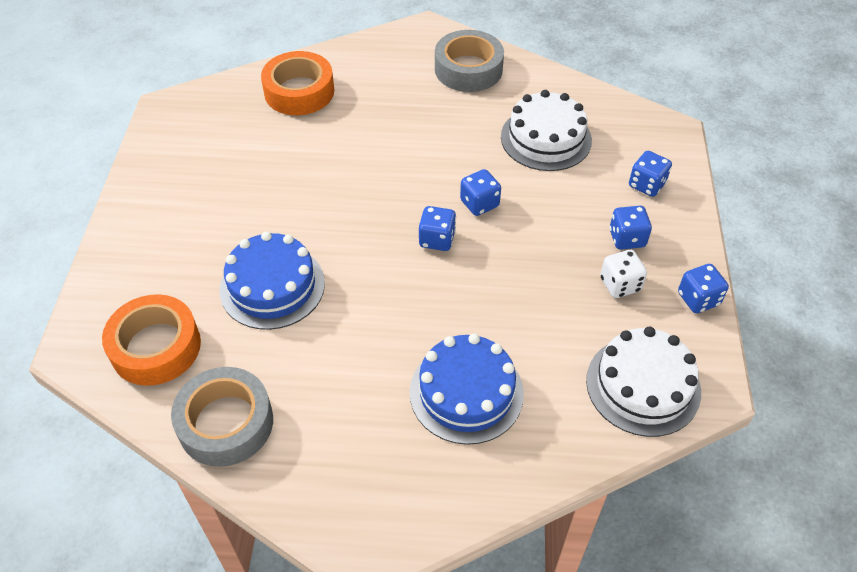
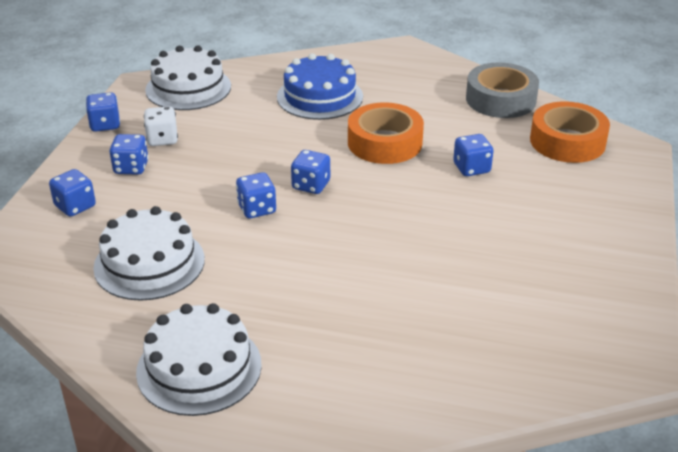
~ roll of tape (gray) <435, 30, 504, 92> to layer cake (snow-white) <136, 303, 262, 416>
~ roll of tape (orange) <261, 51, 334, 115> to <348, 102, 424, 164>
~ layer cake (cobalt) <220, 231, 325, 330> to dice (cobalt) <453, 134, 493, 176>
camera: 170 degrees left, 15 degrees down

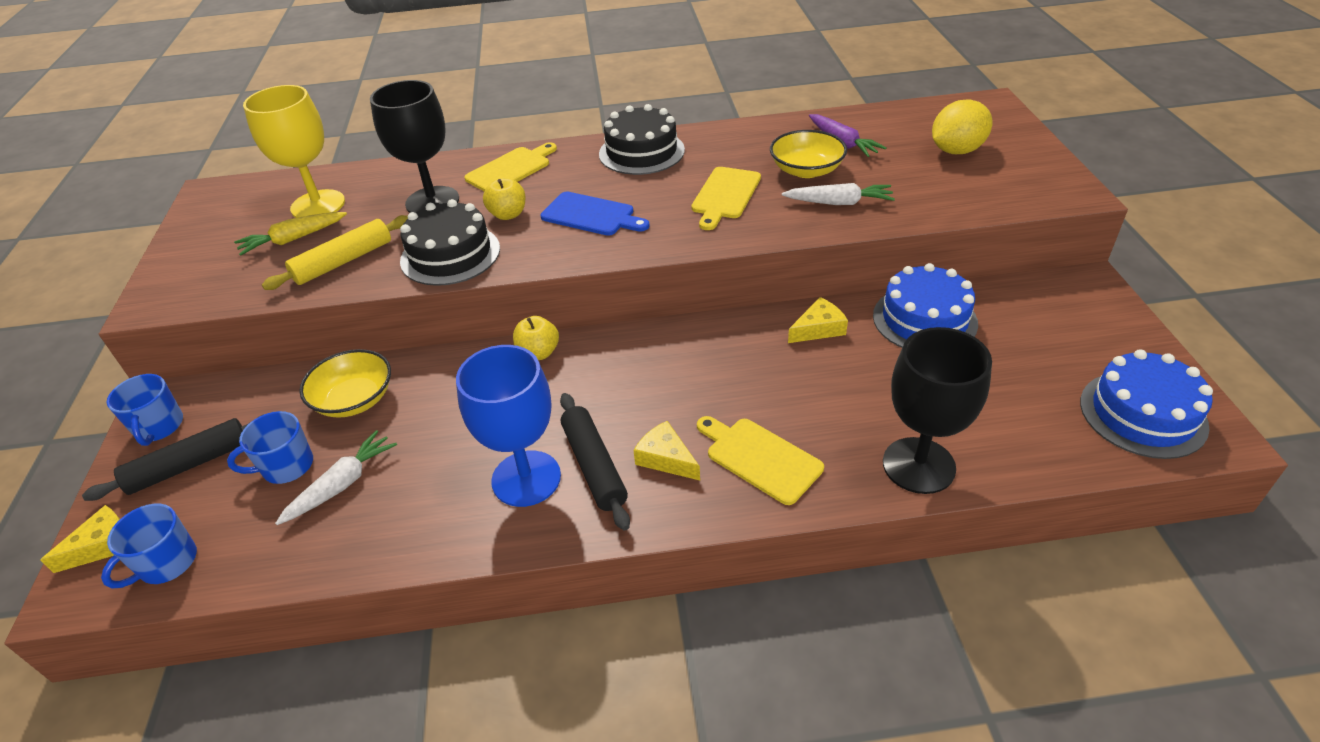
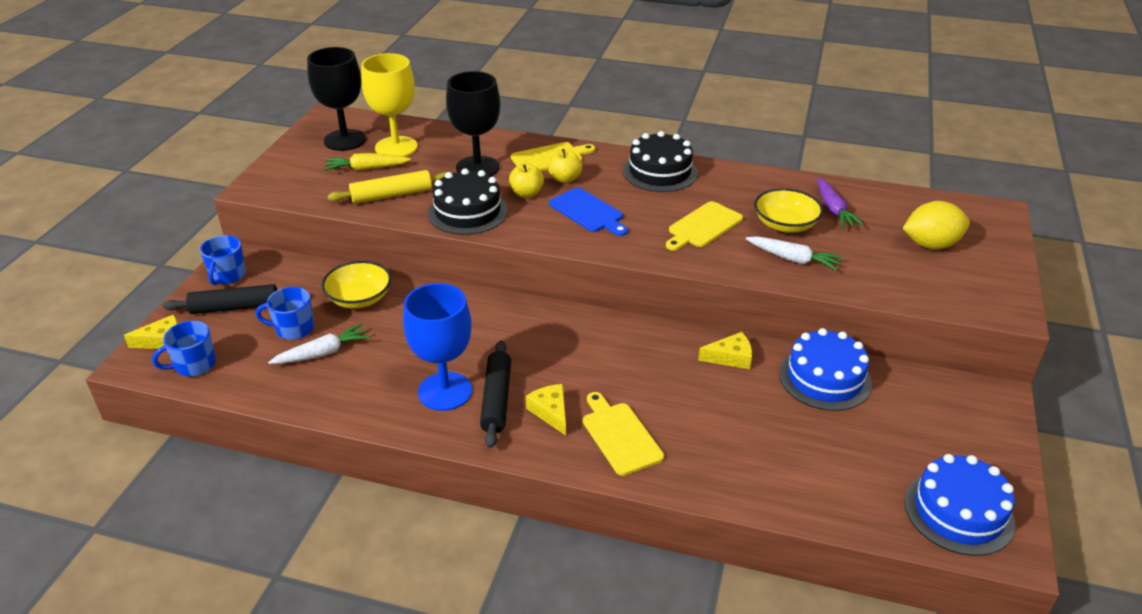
~ wine glass (ebony) <883, 327, 992, 494> to <307, 47, 366, 151>
~ apple fruit (yellow) <513, 316, 559, 360> to <548, 149, 582, 183>
camera: 20 degrees right, 5 degrees down

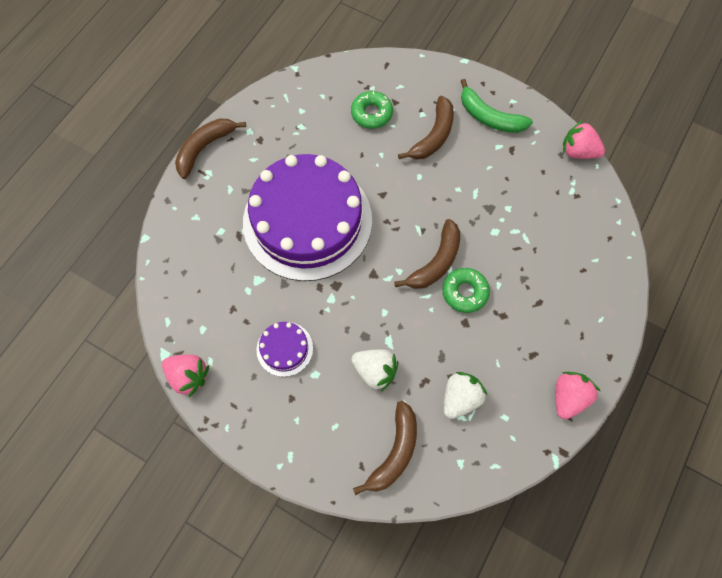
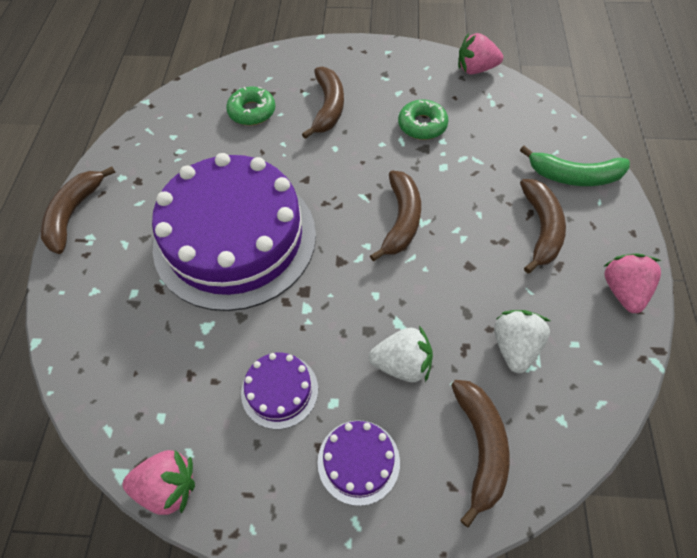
+ layer cake (purple) <317, 420, 400, 506>
~ glazed donut (leaf-green) <442, 268, 490, 313> to <398, 100, 449, 140>
~ banana fruit (leaf-green) <461, 79, 533, 133> to <520, 146, 630, 186>
+ banana fruit (dark brown) <520, 179, 566, 273>
camera: 25 degrees left, 10 degrees down

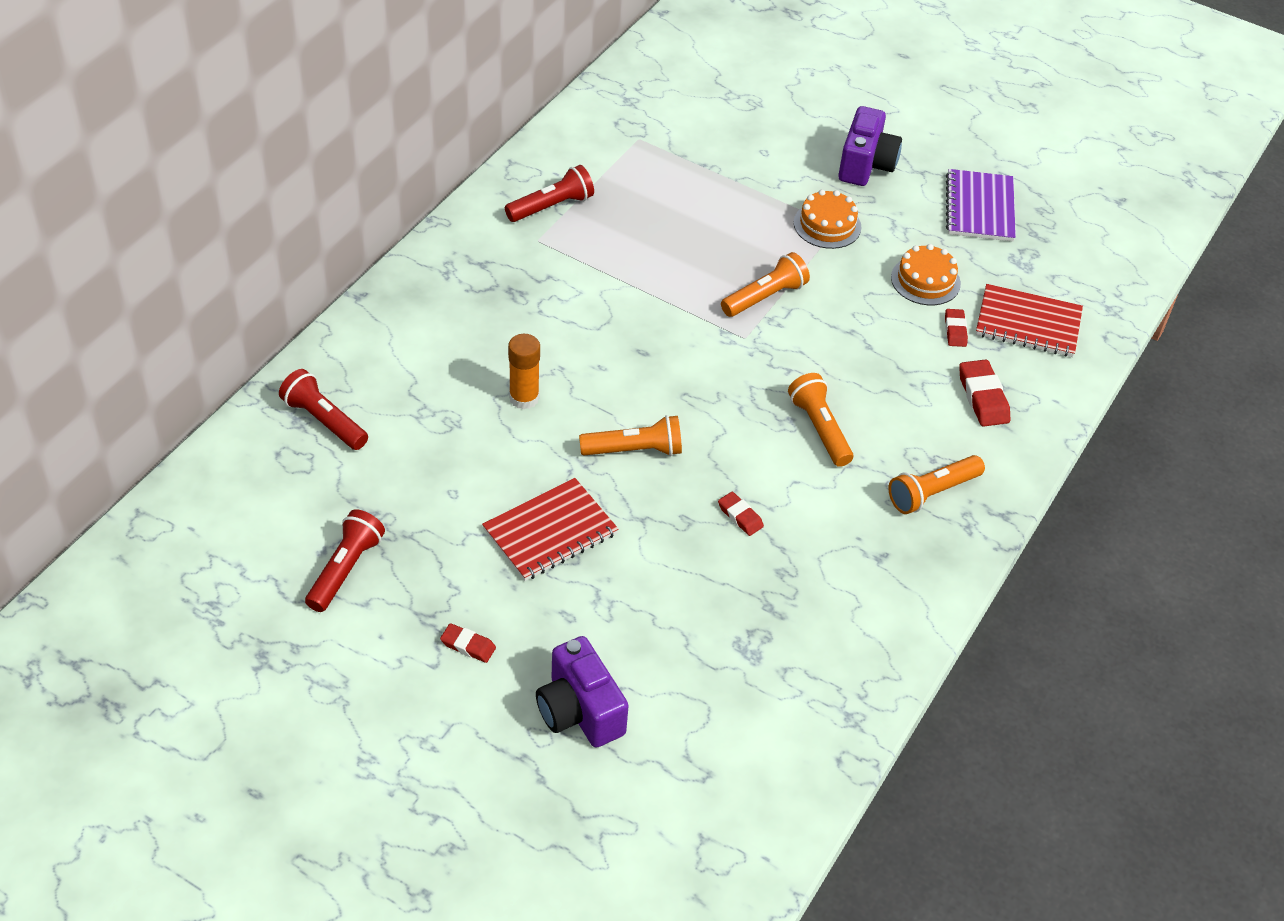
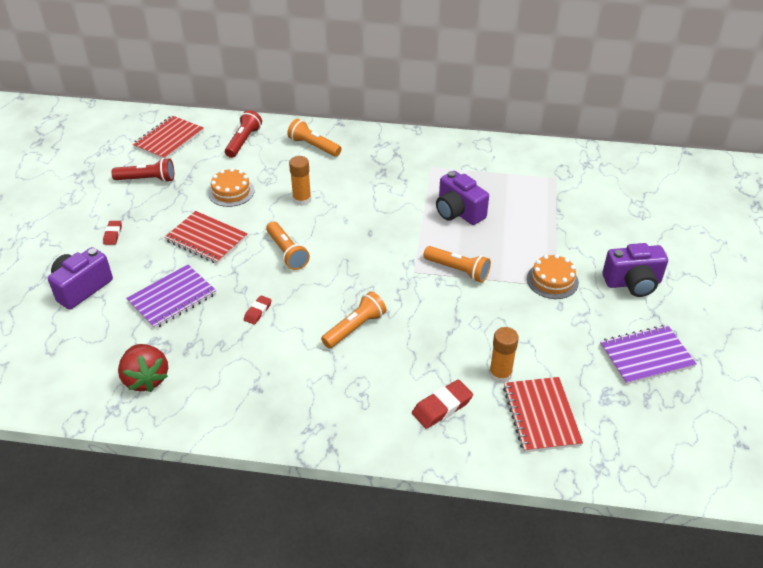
+ toy strawberry (crimson) <118, 344, 168, 392>
+ notebook (purple) <126, 265, 216, 329>
+ notebook (crimson) <132, 115, 204, 159>
~ layer cake (orange) <891, 244, 961, 305> to <208, 168, 254, 207>
~ pocket torch (orange) <888, 455, 985, 514> to <287, 119, 341, 157>
+ photo camera (purple) <436, 171, 489, 225>
~ eraser (crimson) <945, 309, 968, 347> to glue stick (orange) <489, 327, 519, 384>
- pocket torch (crimson) <505, 165, 594, 222>
camera: 70 degrees right, 5 degrees down

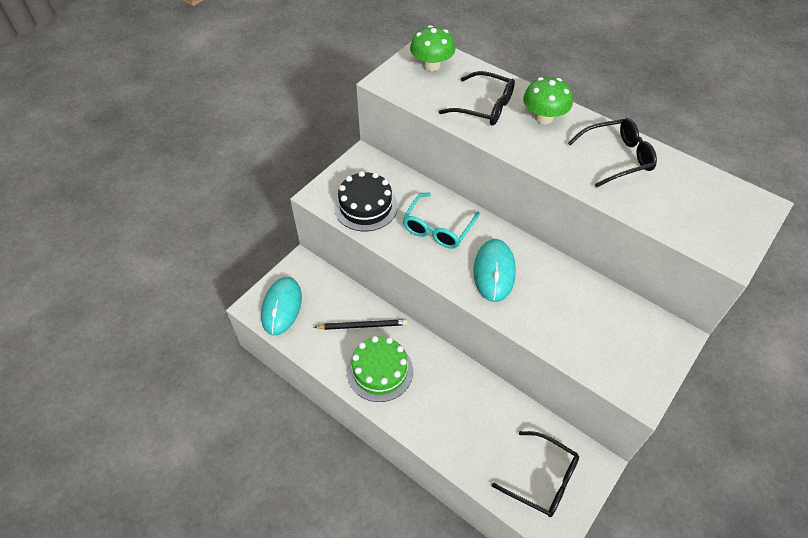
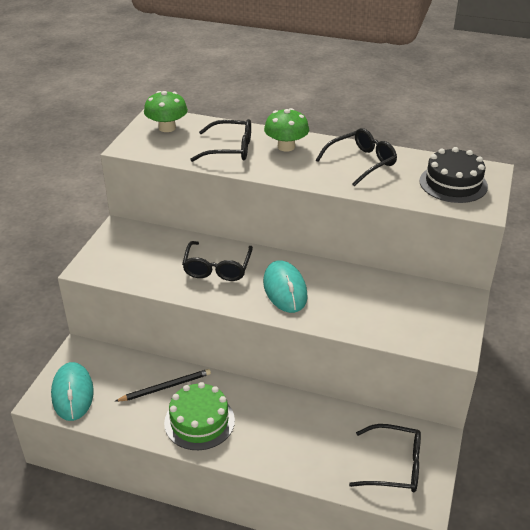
~ spectacles (turquoise) <403, 193, 480, 249> to spectacles (ebony) <182, 241, 253, 281>
~ layer cake (ebony) <334, 171, 398, 231> to <419, 147, 488, 203>
camera: 20 degrees left, 15 degrees down

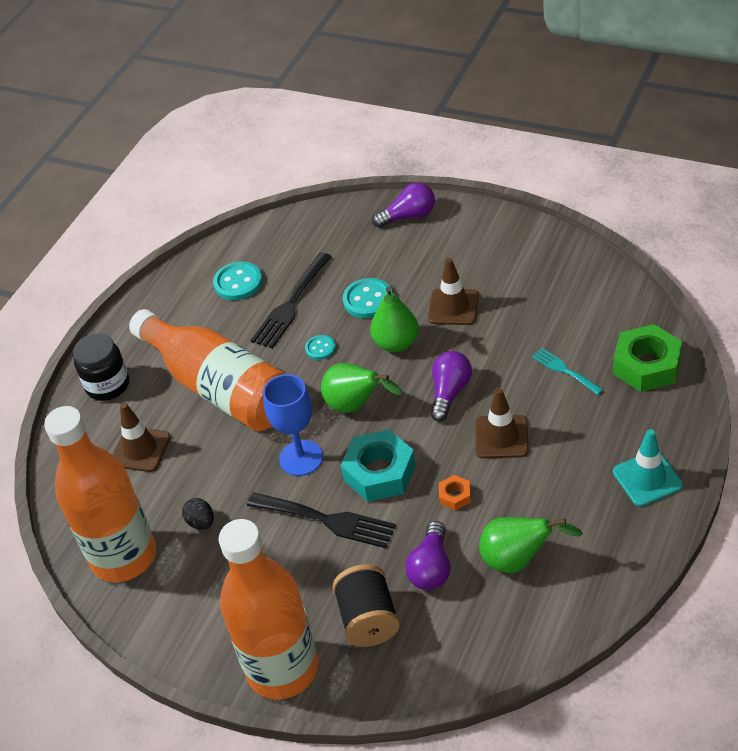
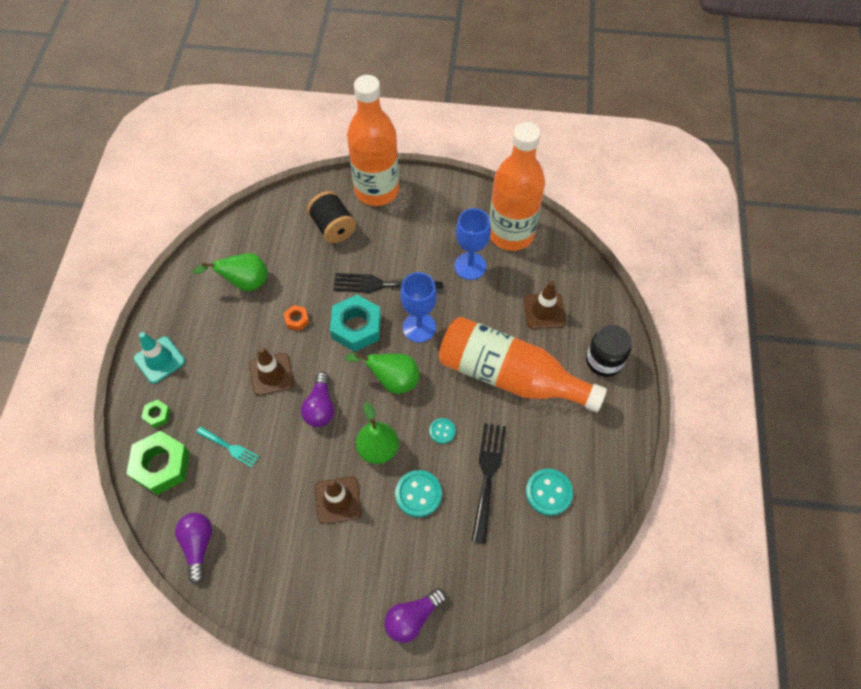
+ hex nut (leaf-green) <141, 400, 171, 428>
~ bulb (purple) <405, 521, 451, 590> to <175, 513, 212, 584>
~ egg (ebony) <182, 498, 214, 530> to wine glass (cobalt) <454, 208, 491, 280>
camera: 155 degrees right, 15 degrees up

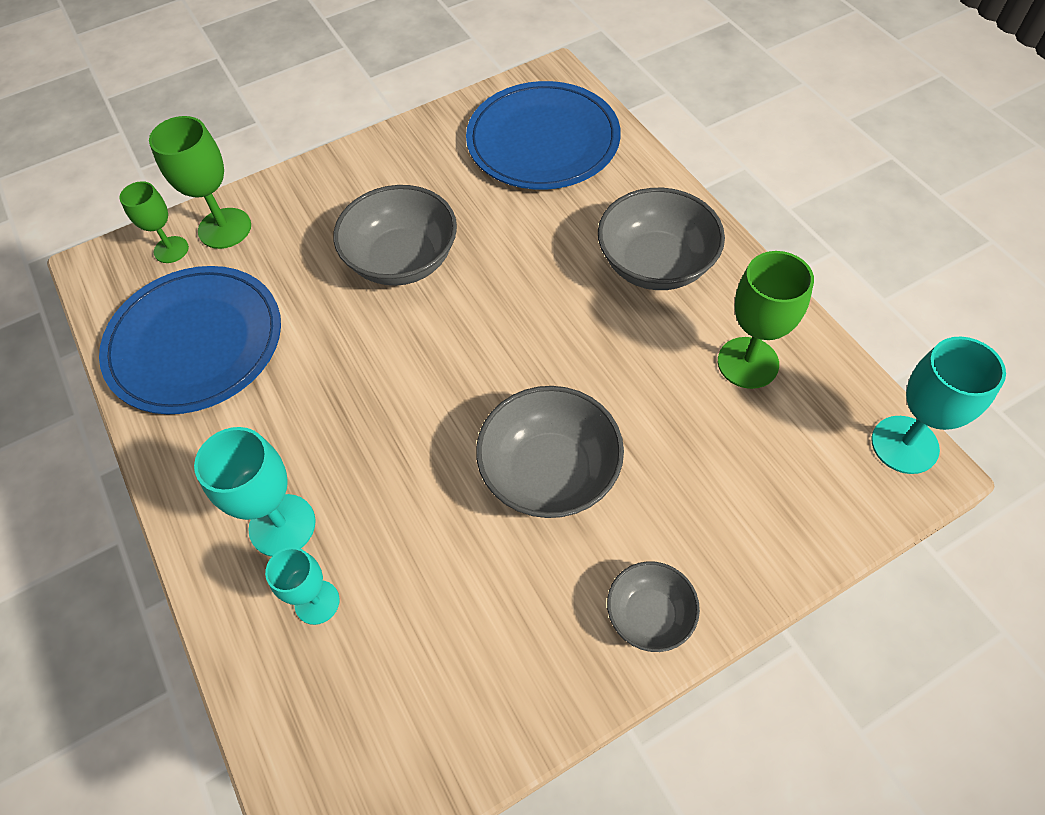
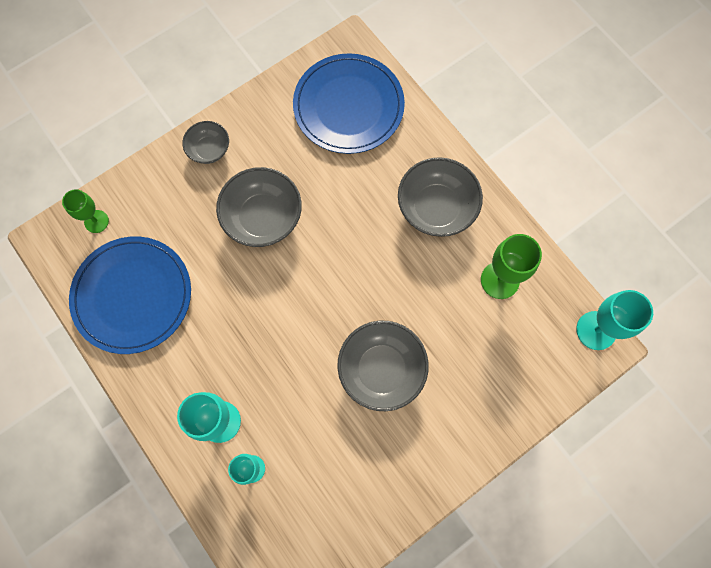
~ bowl (gray) <607, 561, 700, 652> to <182, 121, 229, 164>
- wine glass (leaf-green) <149, 116, 251, 249>
camera: 10 degrees left, 15 degrees up

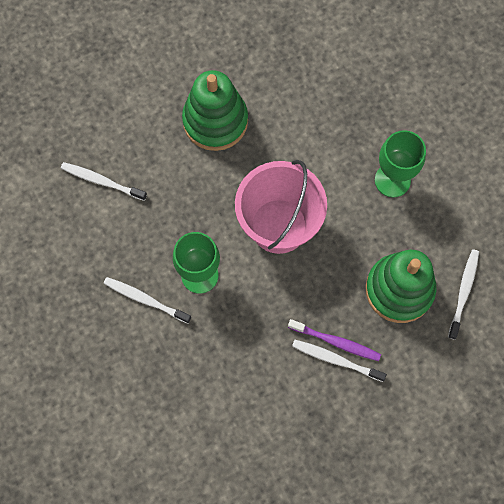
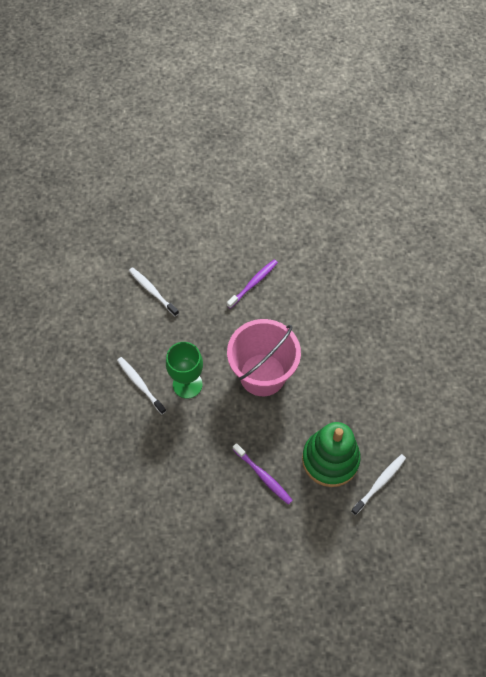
~ ring stacker (leaf-green) <182, 70, 248, 151> to toothbrush (purple) <227, 260, 278, 309>
- toothbrush (snow-white) <292, 340, 387, 382>
- wine glass (leaf-green) <375, 130, 426, 197>
camera: 25 degrees right, 10 degrees down

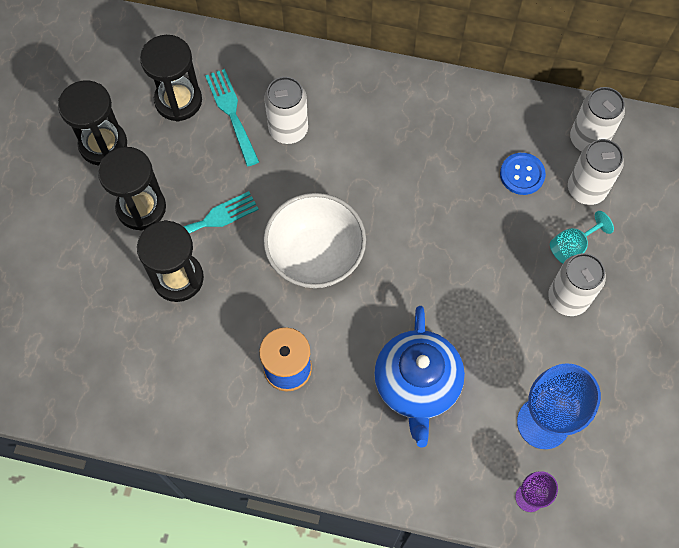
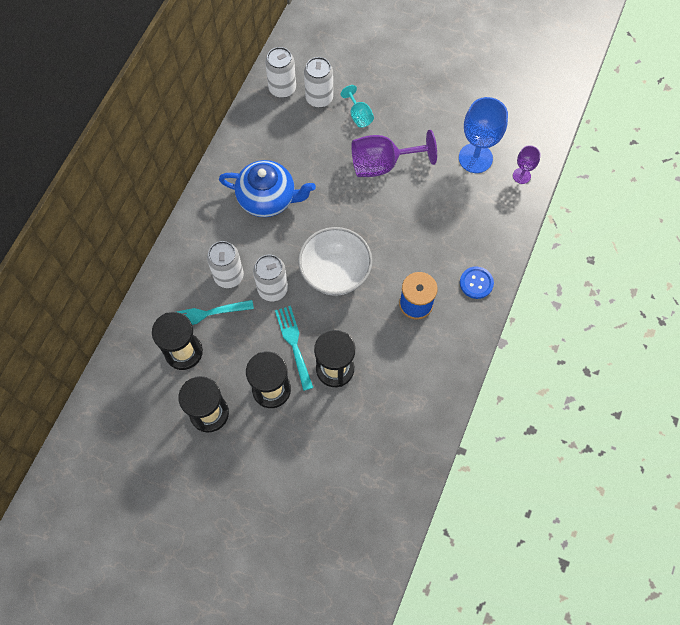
~ tea pot (cobalt) <374, 306, 465, 447> to <219, 160, 316, 217>
~ tin (snow-white) <548, 253, 606, 316> to <253, 255, 288, 301>
+ wine glass (purple) <352, 130, 437, 177>
~ shirt button (cobalt) <500, 153, 546, 195> to <460, 267, 494, 299>
camera: 80 degrees left, 0 degrees up

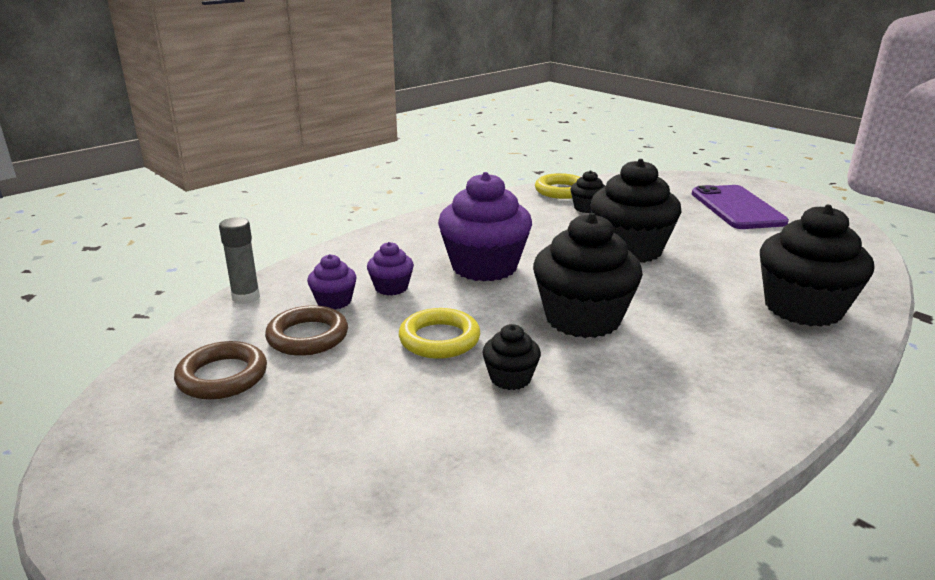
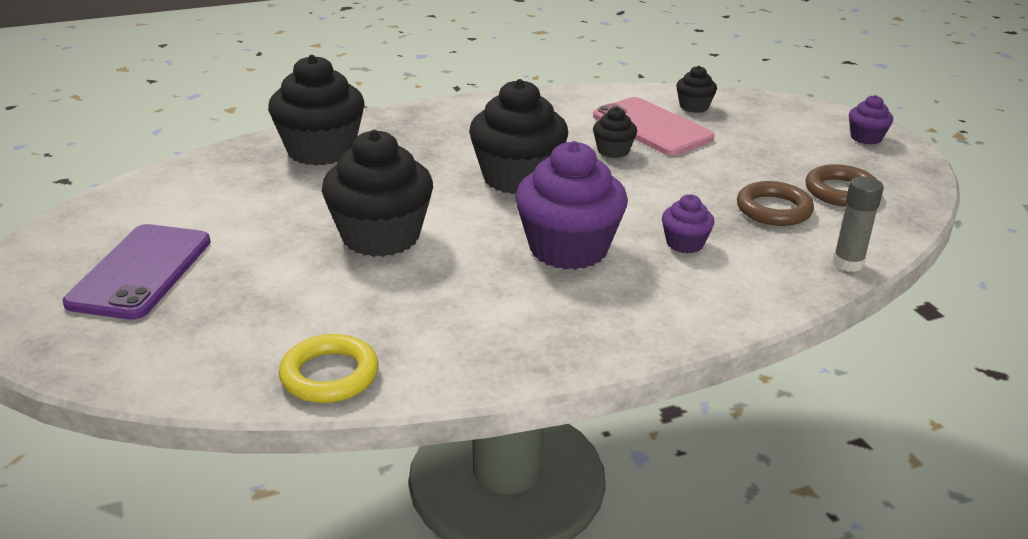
+ mobile phone (pink) <593, 97, 715, 155>
~ muffin (ebony) <570, 170, 605, 213> to <676, 66, 717, 113>
~ muffin (purple) <307, 254, 357, 309> to <849, 95, 893, 145>
- ring (yellow) <399, 308, 480, 359>
camera: 160 degrees left, 5 degrees up

